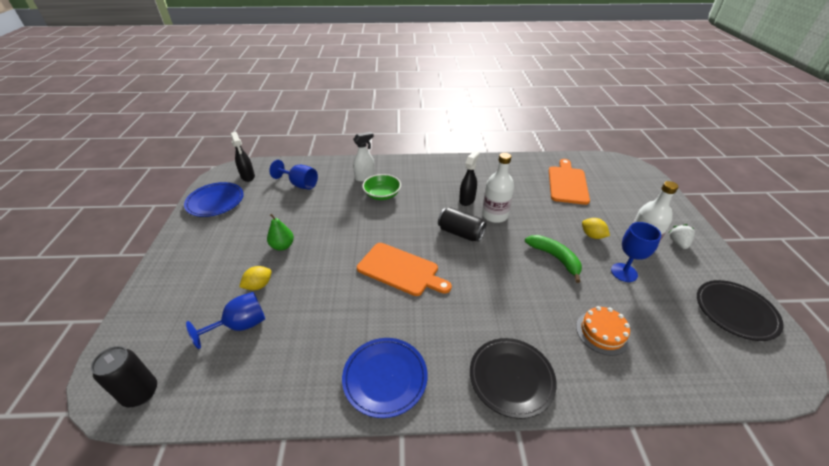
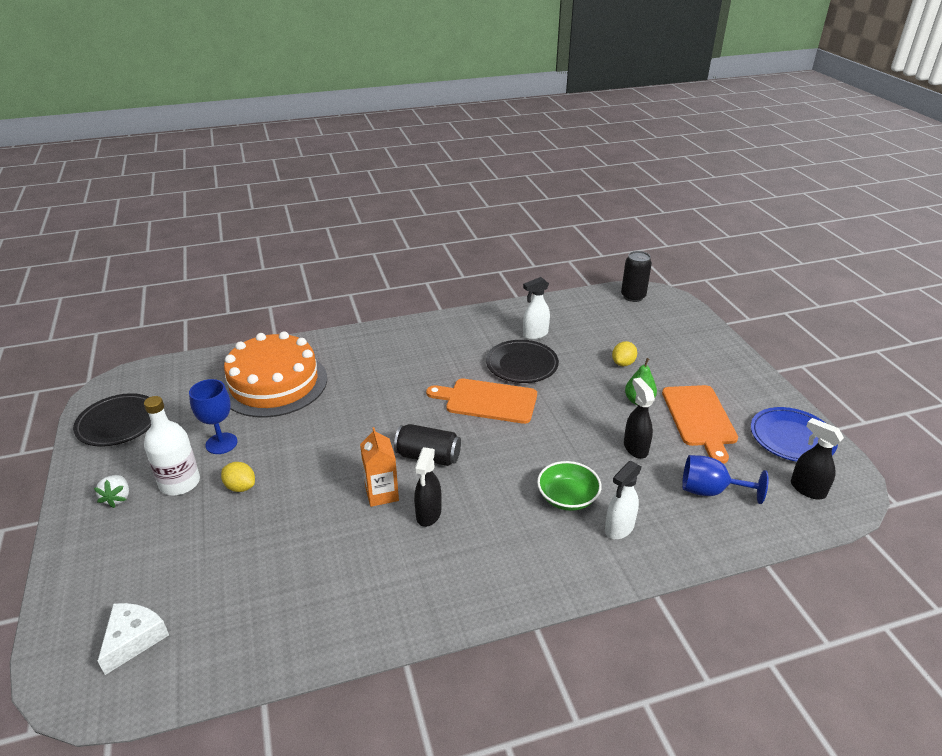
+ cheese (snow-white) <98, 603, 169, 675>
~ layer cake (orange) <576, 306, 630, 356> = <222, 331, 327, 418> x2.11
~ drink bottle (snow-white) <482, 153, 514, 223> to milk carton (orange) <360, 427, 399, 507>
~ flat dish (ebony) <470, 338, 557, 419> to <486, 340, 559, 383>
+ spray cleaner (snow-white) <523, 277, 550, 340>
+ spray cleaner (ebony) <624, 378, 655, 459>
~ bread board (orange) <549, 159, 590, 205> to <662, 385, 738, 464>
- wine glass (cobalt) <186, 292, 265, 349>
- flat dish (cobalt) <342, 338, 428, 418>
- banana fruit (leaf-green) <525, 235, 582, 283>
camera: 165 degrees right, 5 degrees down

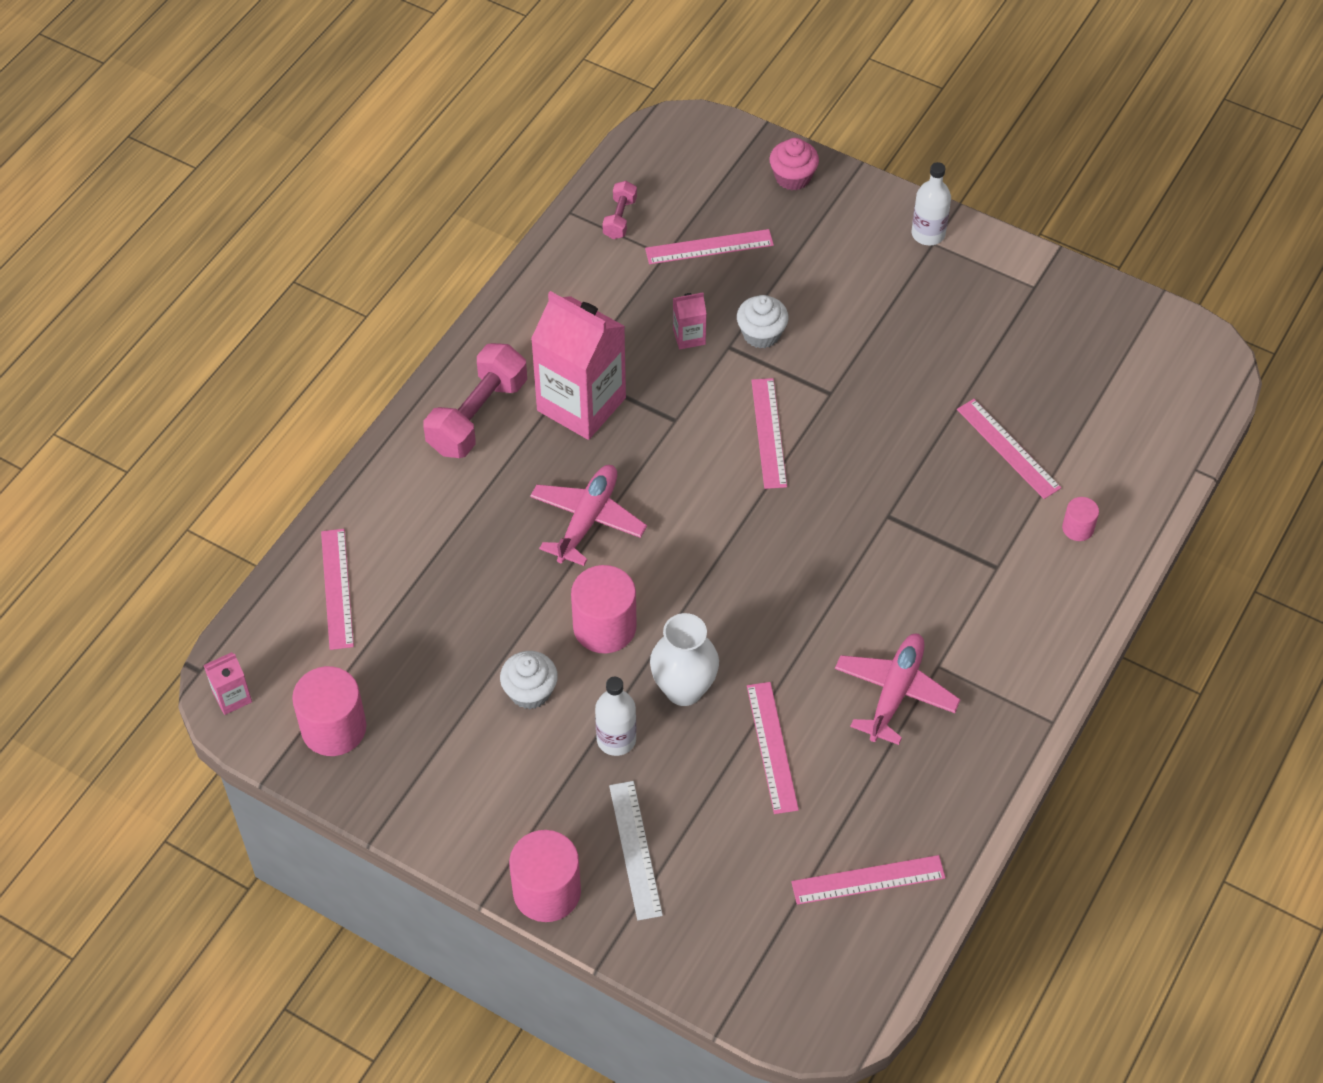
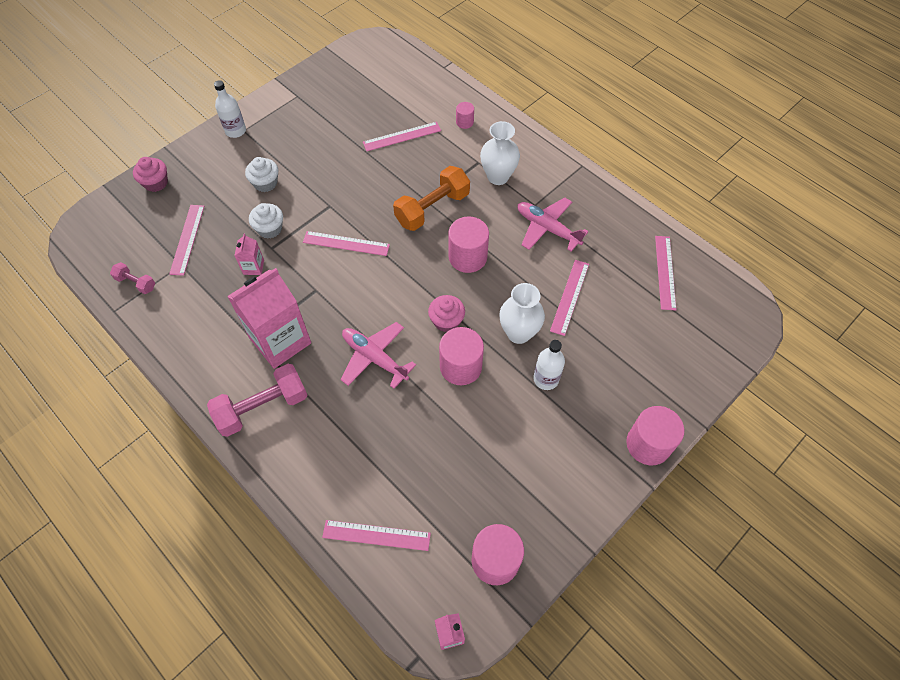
~ dumbbell (pink) <424, 343, 527, 458> = <207, 364, 307, 437> 75 degrees counterclockwise
~ muffin (snow-white) <500, 651, 558, 709> to <245, 157, 278, 192>
+ dumbbell (orange) <393, 166, 470, 231>
+ muffin (pink) <428, 295, 465, 332>
+ solid cylinder (pink) <448, 216, 489, 273>
+ flower vase (snow-white) <480, 121, 520, 185>
~ ruler (pink) <747, 682, 799, 814> = <550, 260, 589, 336> 75 degrees counterclockwise
- ruler (snow-white) <609, 781, 663, 920>
camera: 75 degrees left, 5 degrees up

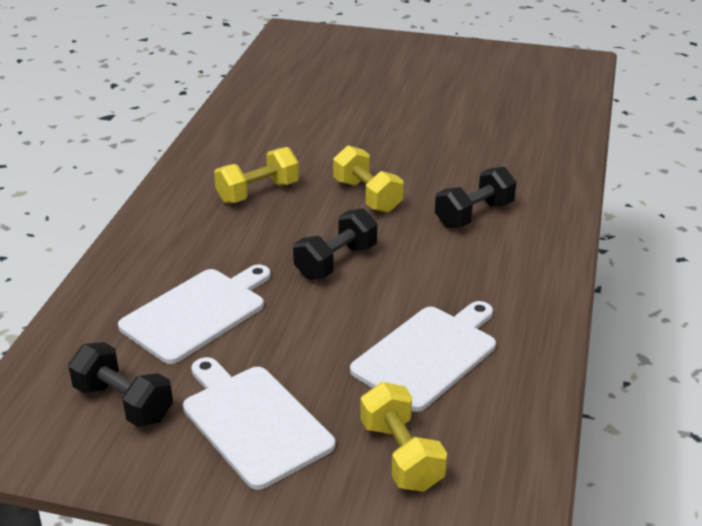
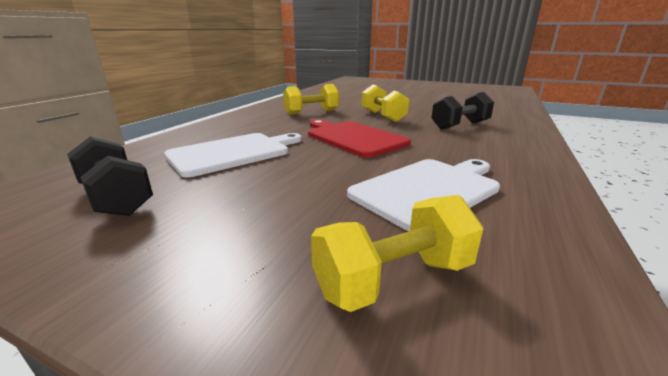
~ dumbbell (ebony) <293, 208, 377, 280> to bread board (crimson) <308, 120, 411, 158>
~ dumbbell (yellow) <360, 382, 447, 492> = <311, 195, 484, 312> 75 degrees clockwise
- bread board (snow-white) <183, 357, 335, 490>
camera: 10 degrees right, 10 degrees down

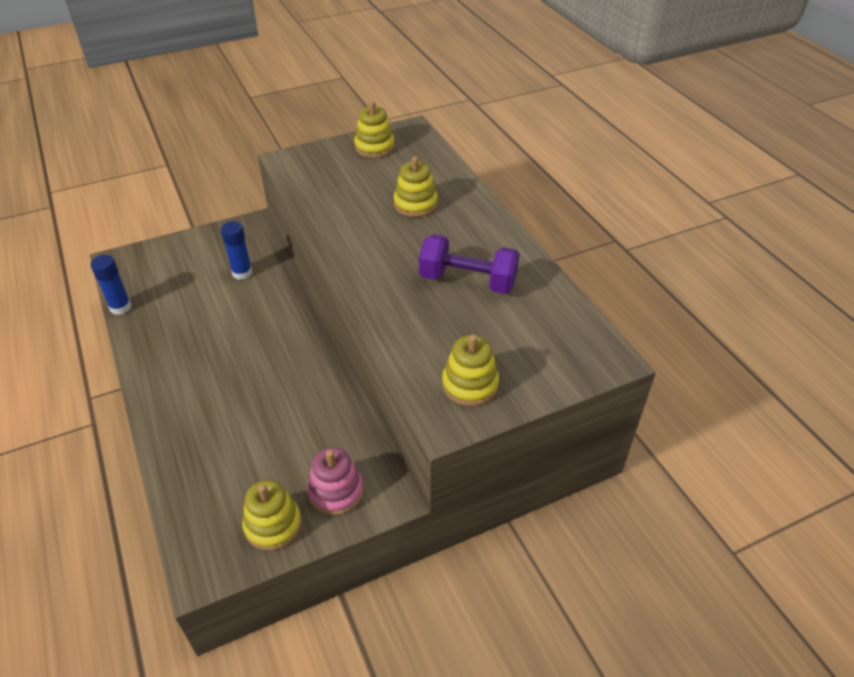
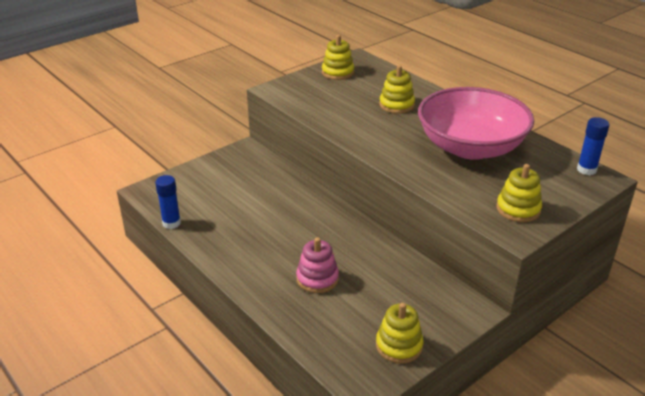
~ ring stacker (pink) <307, 447, 363, 515> to <296, 237, 339, 293>
~ dumbbell (purple) <419, 234, 519, 294> to bowl (pink) <418, 87, 534, 160>
~ glue stick (cobalt) <221, 221, 252, 280> to <577, 117, 609, 175>
camera: 15 degrees left, 10 degrees down

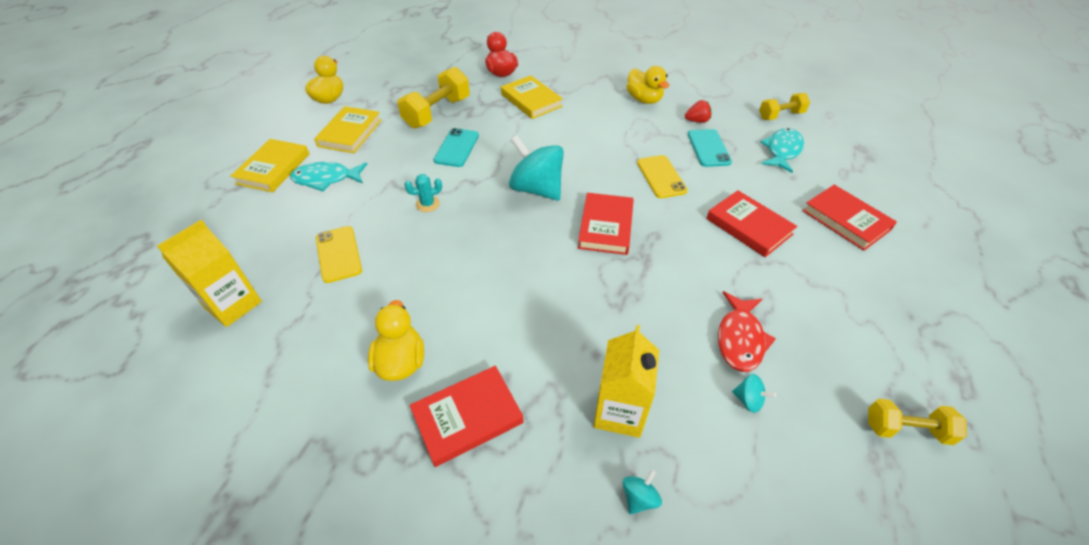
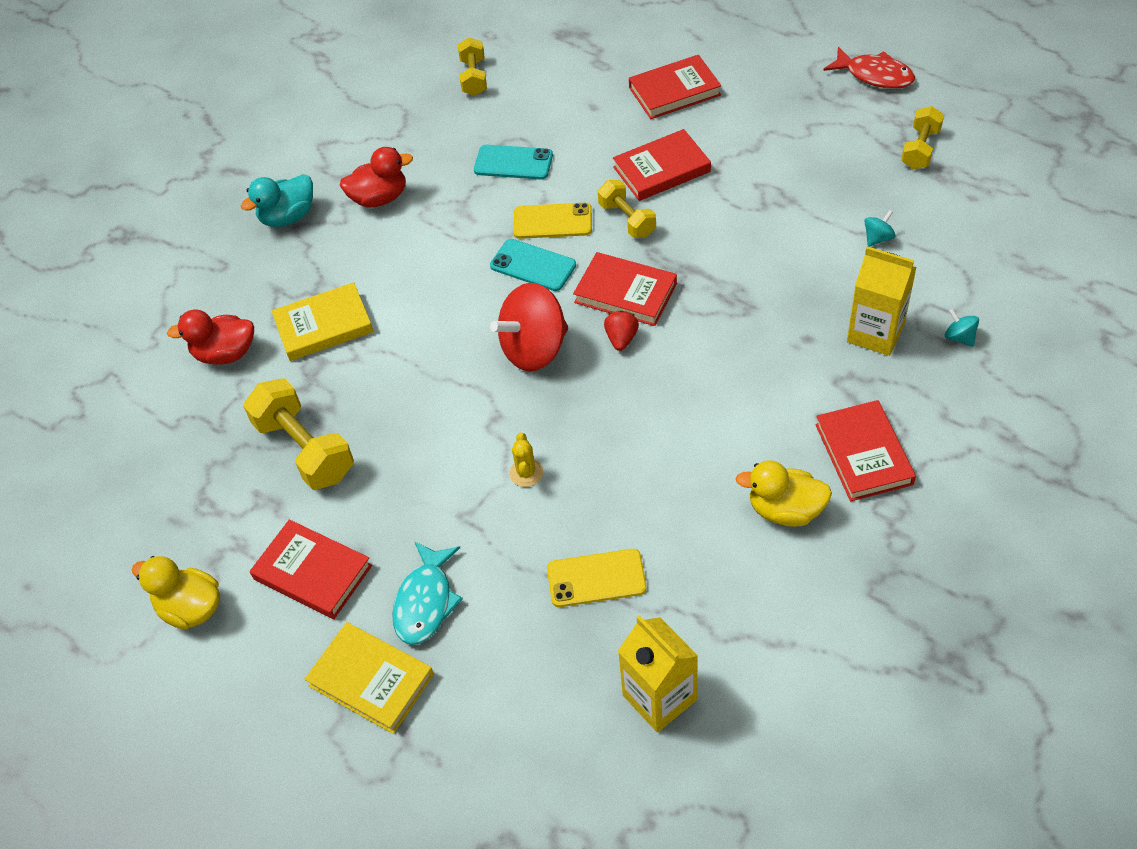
+ toy duck (turquoise) <241, 174, 313, 227>
~ book (yellow) <314, 106, 382, 153> to book (crimson) <250, 519, 372, 619>
~ toy duck (yellow) <626, 66, 669, 104> to toy duck (crimson) <340, 147, 413, 207>
~ mobile phone (turquoise) <434, 128, 479, 167> to <490, 239, 576, 291>
~ toy top (turquoise) <509, 135, 564, 201> to toy top (crimson) <490, 283, 568, 372>
~ cactus (turquoise) <404, 174, 442, 212> to cactus (yellow) <509, 432, 543, 487>
+ dumbbell (yellow) <598, 180, 656, 238>
~ toy strawberry (crimson) <685, 100, 711, 123> to <604, 310, 639, 351>
~ fish (crimson) <718, 291, 776, 372> to <823, 47, 915, 89>
- fish (turquoise) <760, 128, 804, 173>
camera: 70 degrees left, 5 degrees up

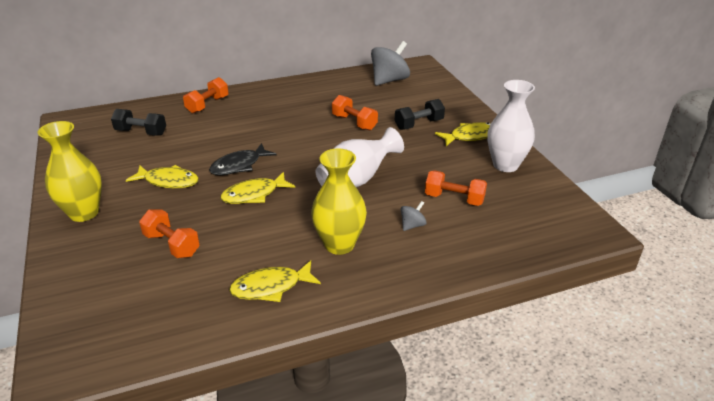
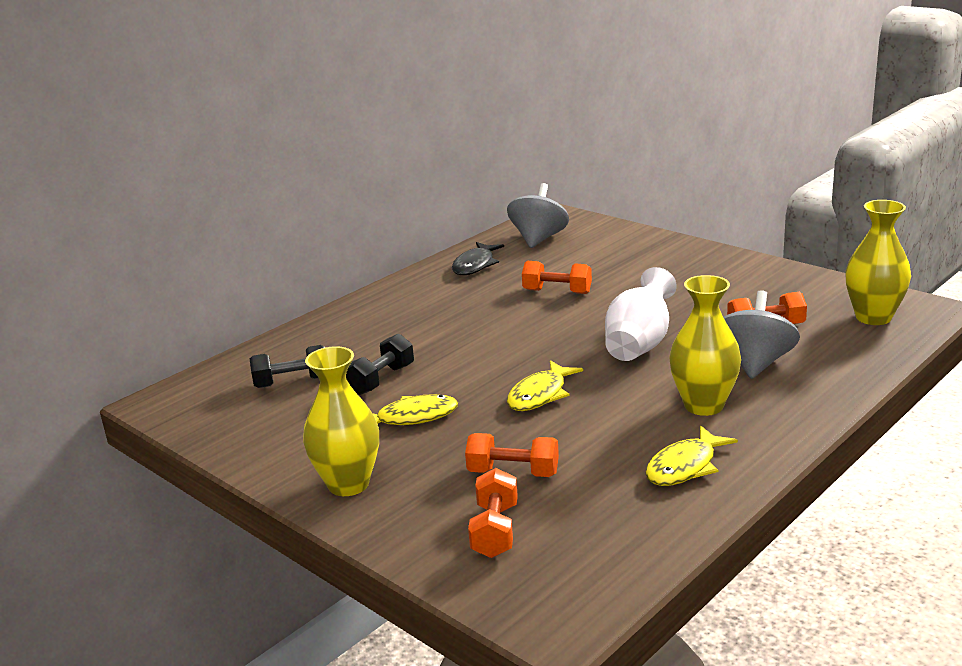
~ dumbbell (ebony) <395, 99, 445, 130> to <346, 334, 414, 395>
~ fish (ebony) <209, 143, 276, 175> to <452, 242, 504, 275>
~ dumbbell (orange) <183, 77, 228, 114> to <468, 468, 518, 558>
~ toy top (gray) <401, 201, 427, 231> = <724, 290, 800, 379> x2.14
+ flower vase (yellow) <845, 200, 911, 325>
- fish (yellow) <435, 122, 491, 146>
- flower vase (snow-white) <487, 80, 535, 172>
camera: 25 degrees left, 10 degrees down

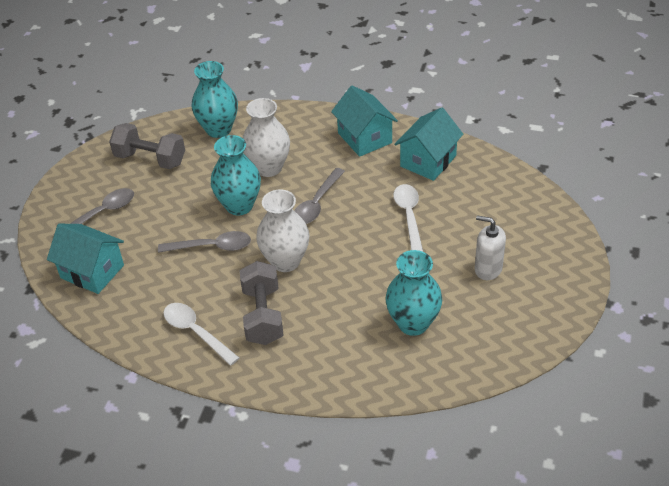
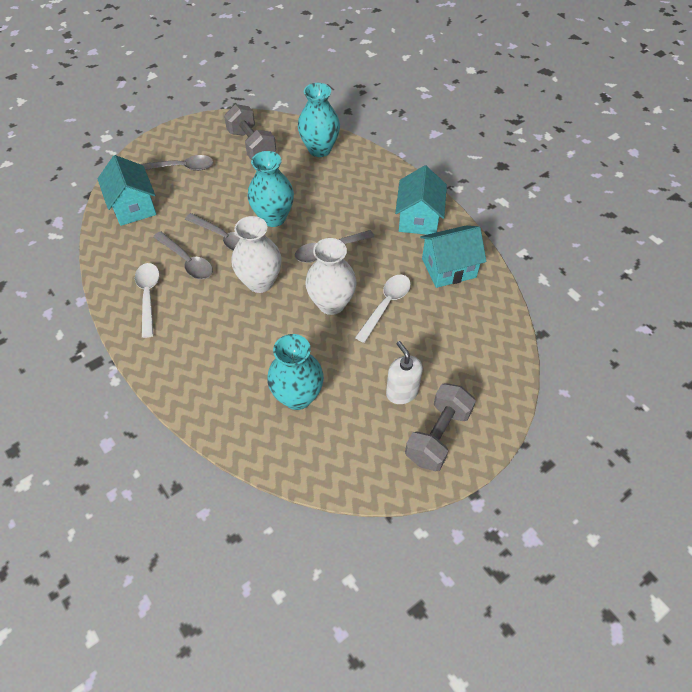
+ tablespoon (gray) <153, 231, 213, 279>
~ flower vase (snow-white) <243, 98, 290, 177> to <305, 238, 357, 315>
~ dumbbell (gray) <240, 261, 284, 345> to <405, 383, 476, 471>
camera: 35 degrees right, 10 degrees up

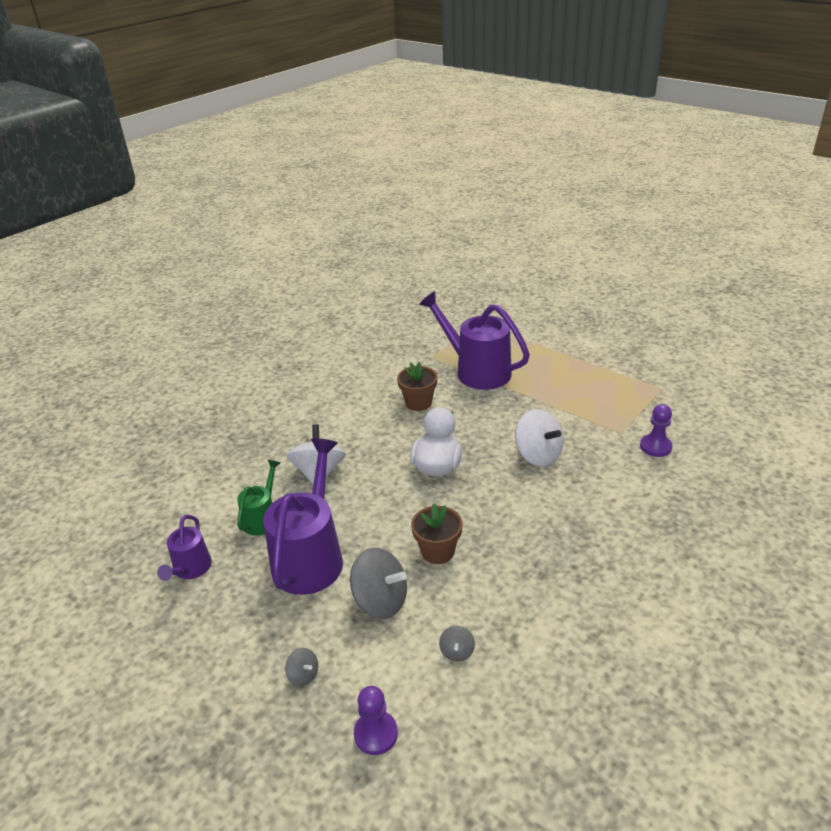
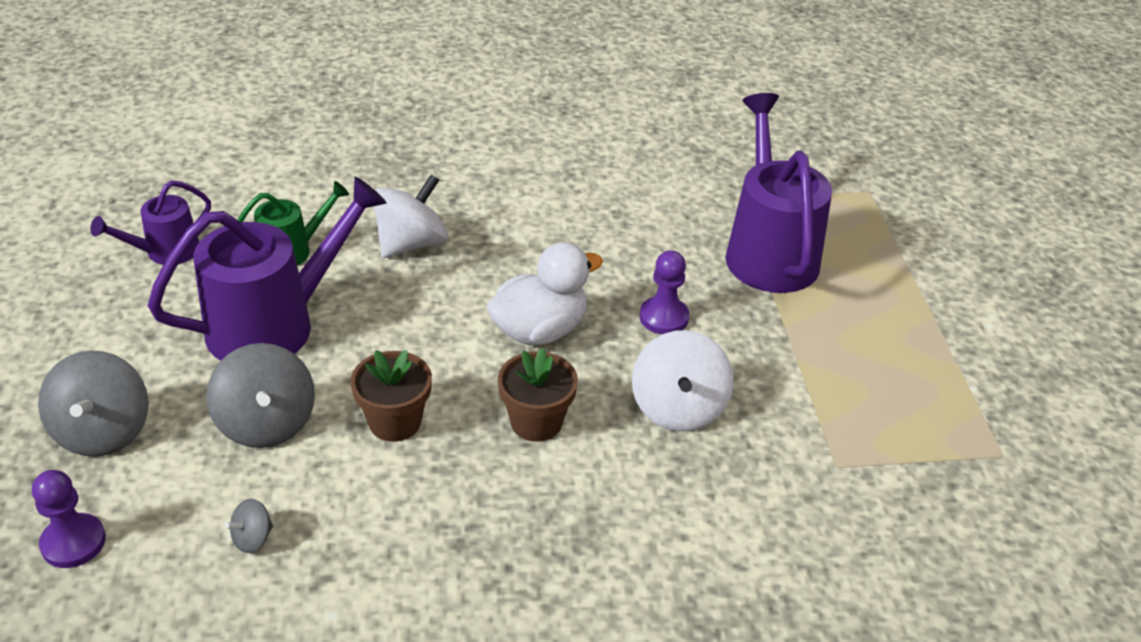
~ toy top (gray) <285, 648, 318, 686> = <38, 351, 149, 457> x2.11
~ plant pot (dark brown) <397, 362, 437, 411> to <498, 348, 578, 442>
~ game pawn (purple) <640, 404, 672, 457> to <639, 250, 689, 334>
camera: 40 degrees right, 5 degrees up

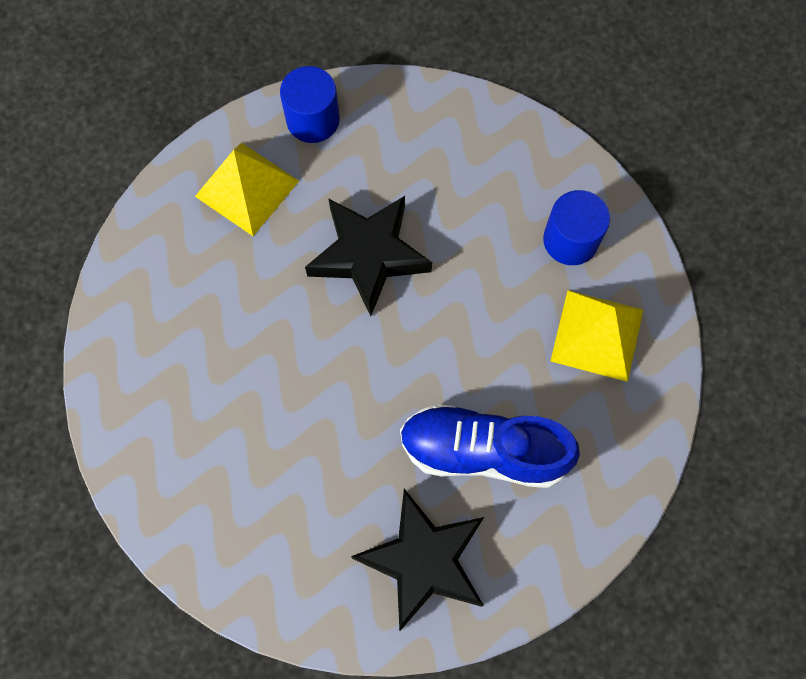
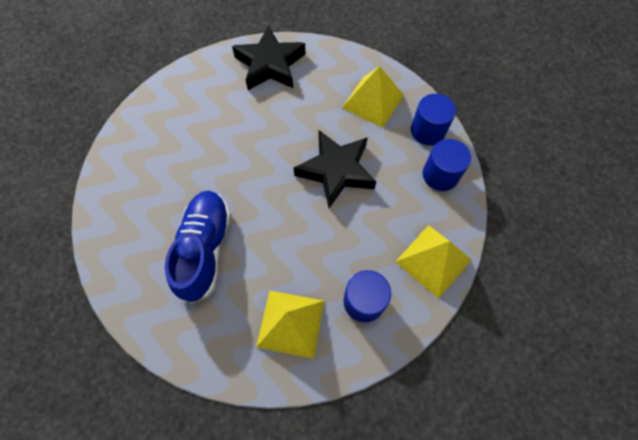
~ star shape (ebony) <351, 489, 484, 632> to <232, 25, 306, 90>
+ solid pyramid (yellow) <395, 225, 471, 299>
+ solid cylinder (cobalt) <423, 139, 471, 191>
camera: 85 degrees right, 5 degrees down

